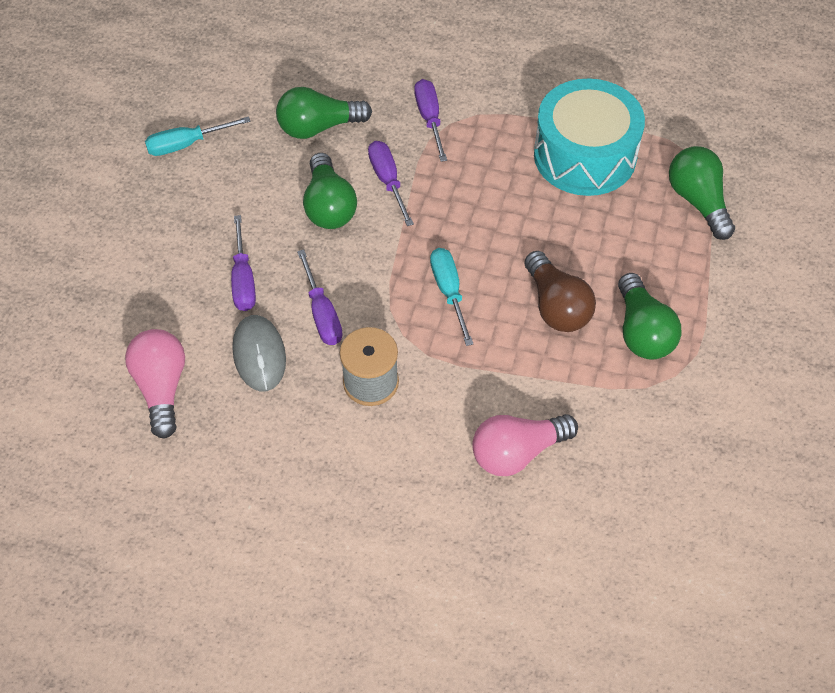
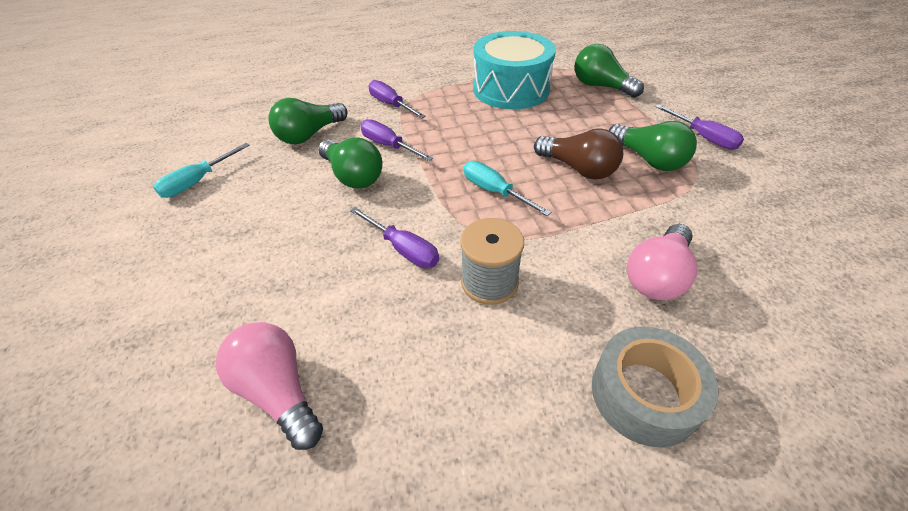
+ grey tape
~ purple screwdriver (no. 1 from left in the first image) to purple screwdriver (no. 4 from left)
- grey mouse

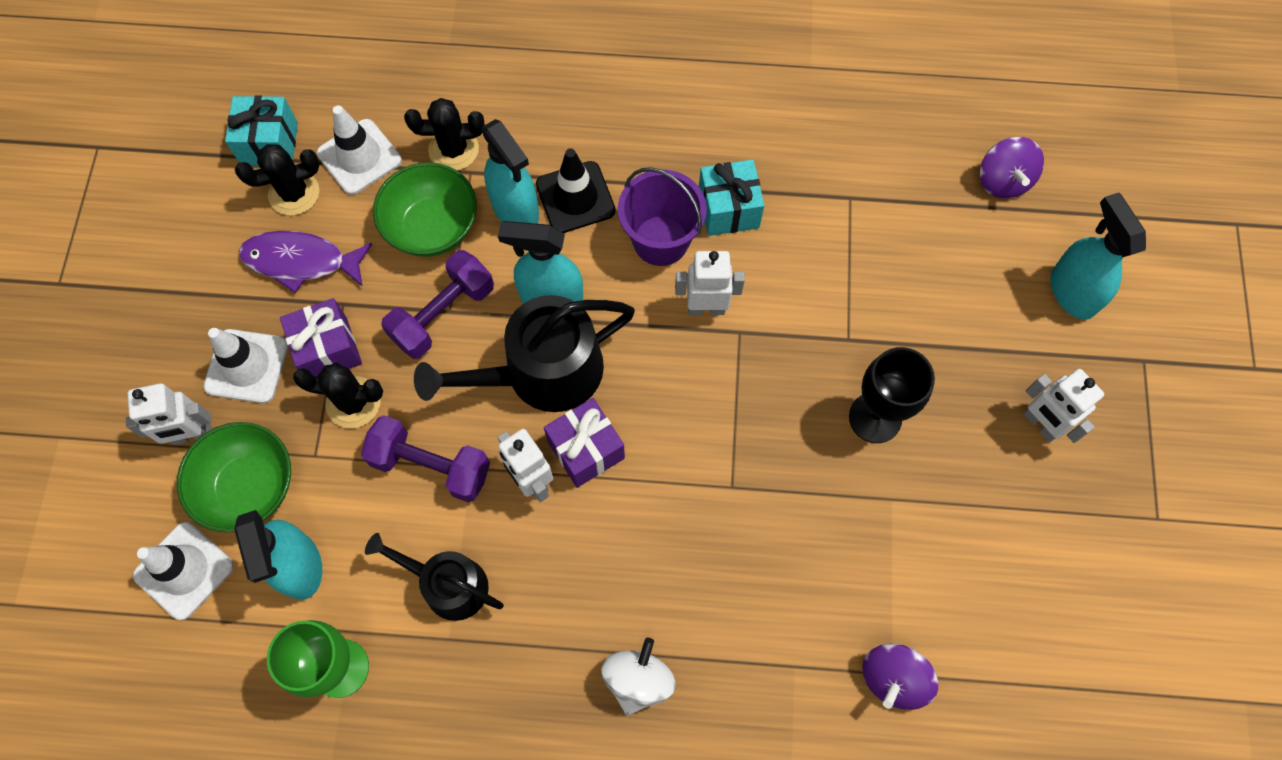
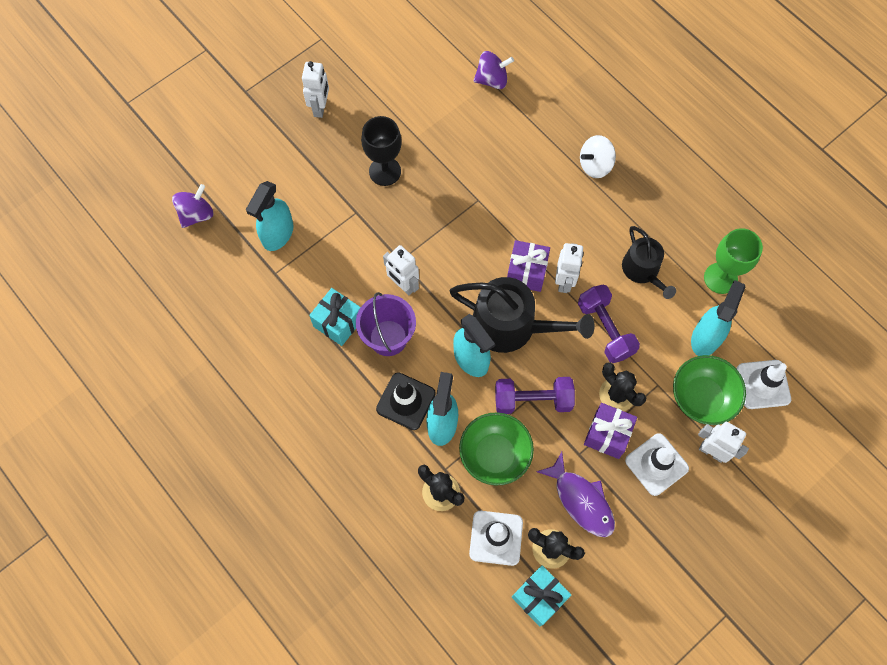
~ turquoise spray bottle (no. 4 from left in the first image) to turquoise spray bottle (no. 1 from left)

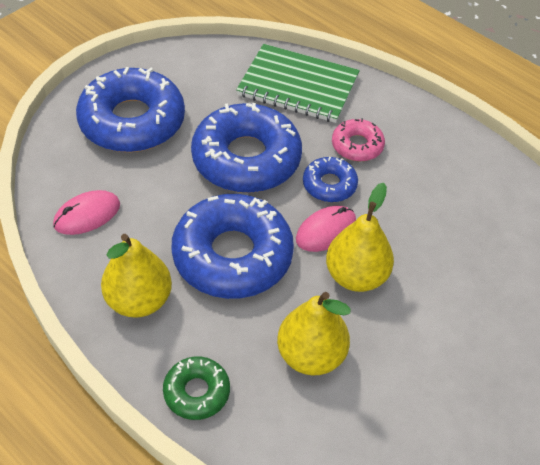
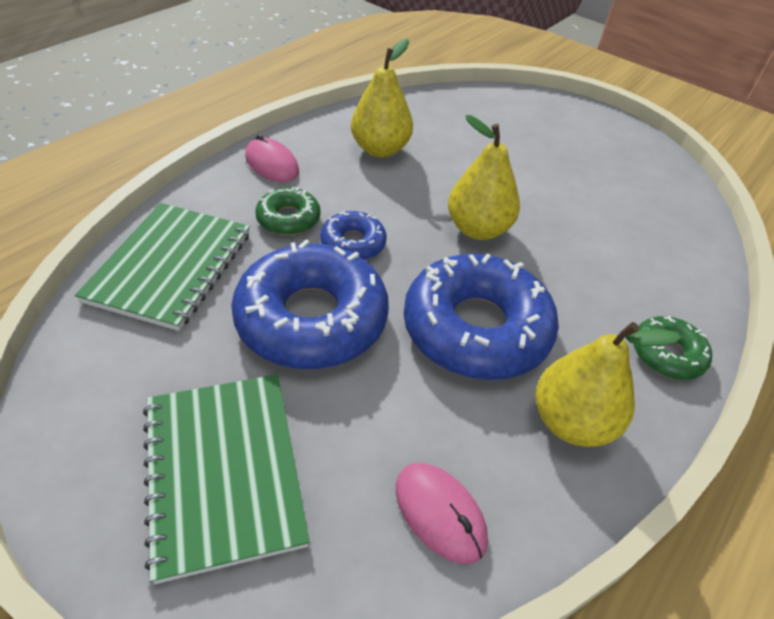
~ blue donut (no. 1 from left) to green notebook (no. 2 from left)
~ pink mouse (no. 2 from left in the first image) to pink mouse (no. 1 from left)
~ pink donut to green donut (no. 1 from left)
~ yellow pear (no. 2 from left in the first image) to yellow pear (no. 1 from left)

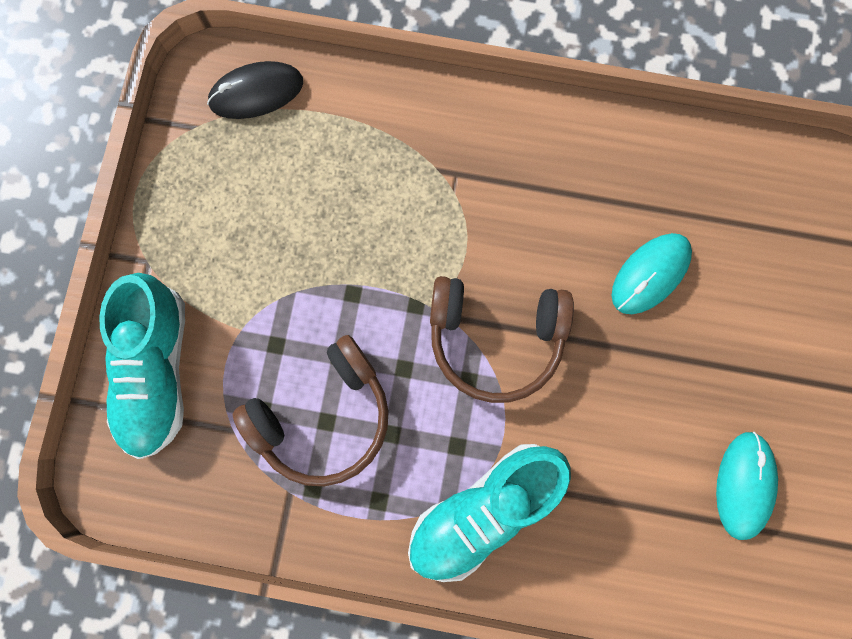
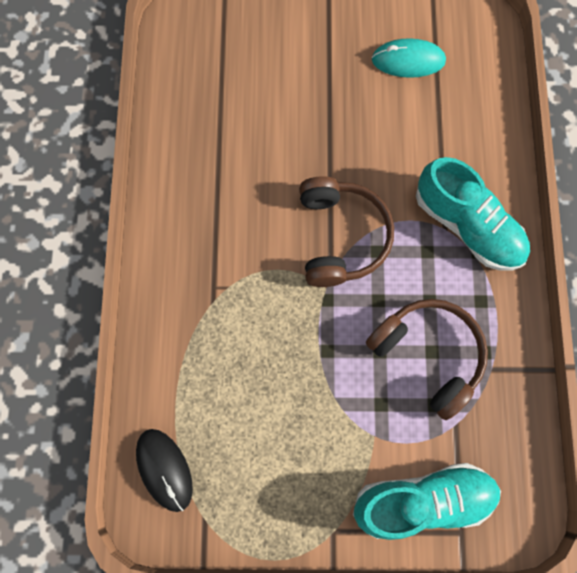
- turquoise mouse (no. 1 from left)

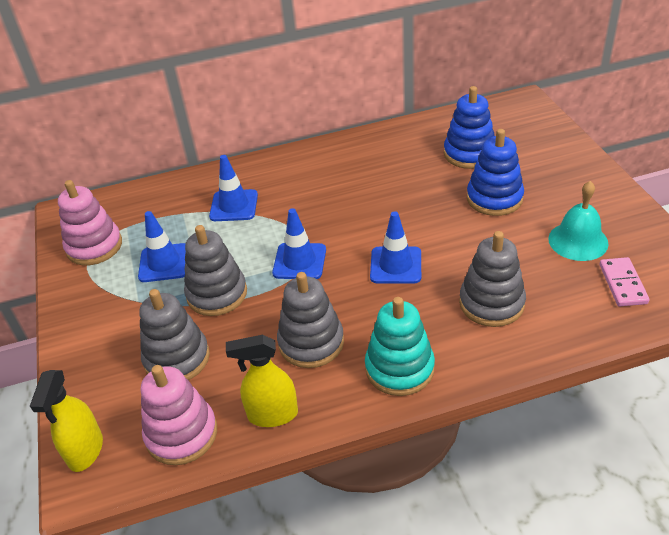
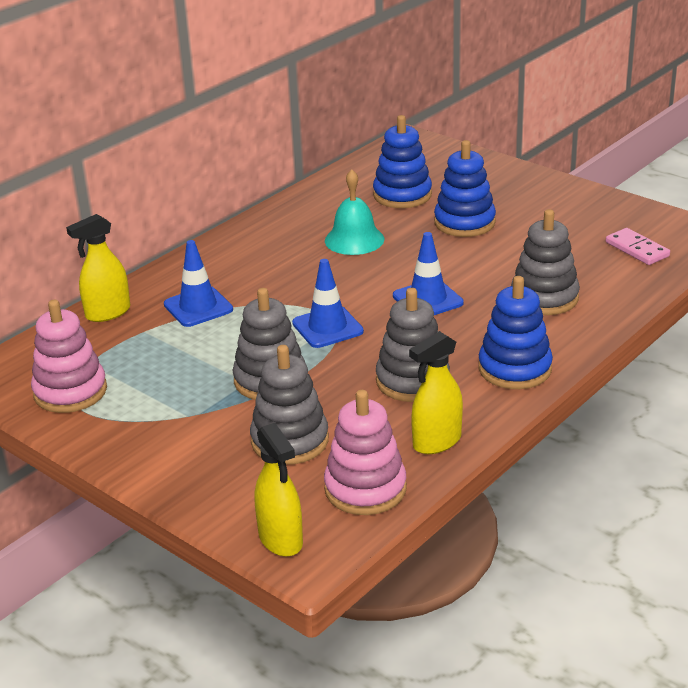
+ yellow spray bottle (no. 1 from left)
~ turquoise bell
~ turquoise stacking toy to blue stacking toy (no. 3 from left)
- blue traffic cone (no. 1 from left)

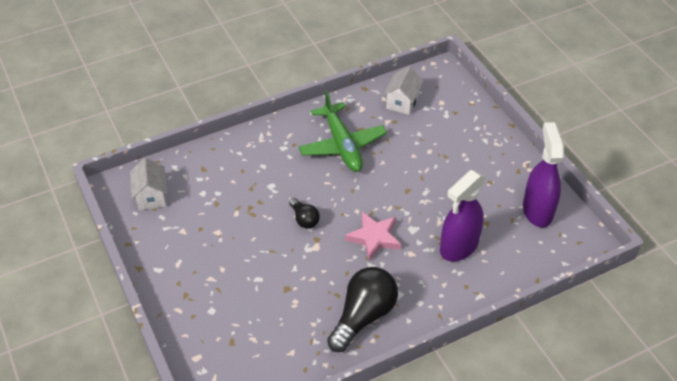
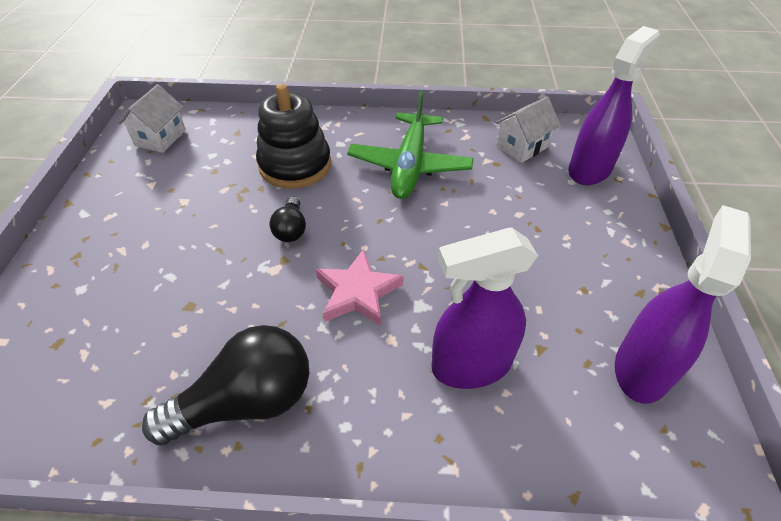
+ black stacking toy
+ purple spray bottle (no. 2 from left)

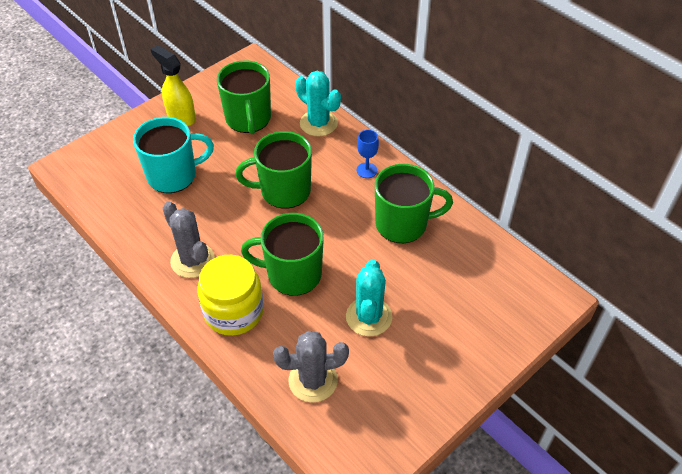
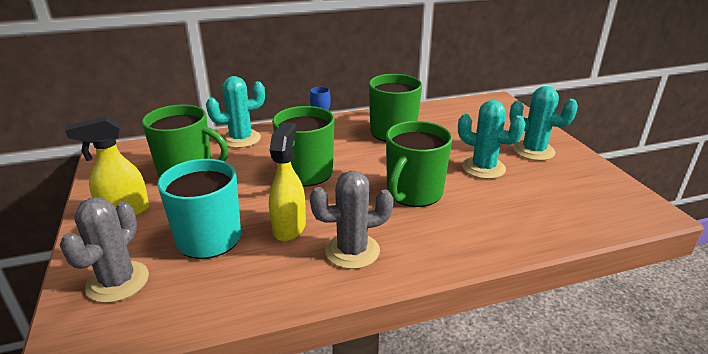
~ grey cactus (no. 2 from left in the first image) to grey cactus (no. 1 from left)
+ yellow spray bottle (no. 2 from left)
+ turquoise cactus (no. 3 from left)
- yellow jar

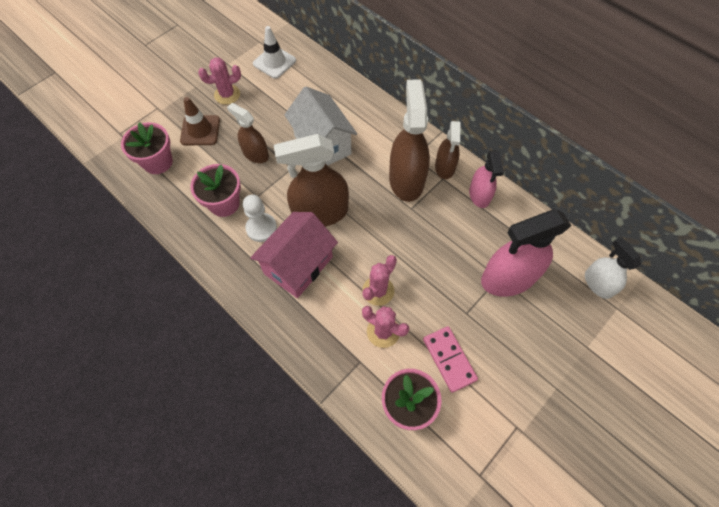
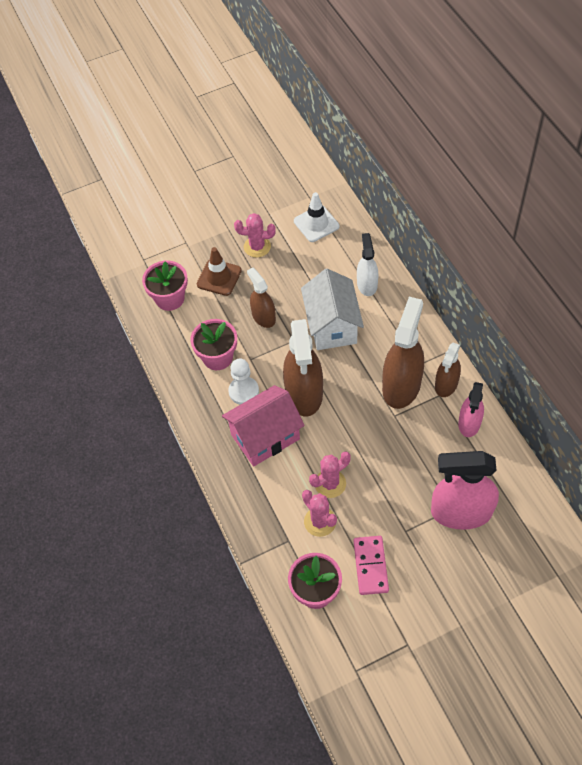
~ brown spray bottle (no. 2 from left) 105 degrees counterclockwise
~ white spray bottle

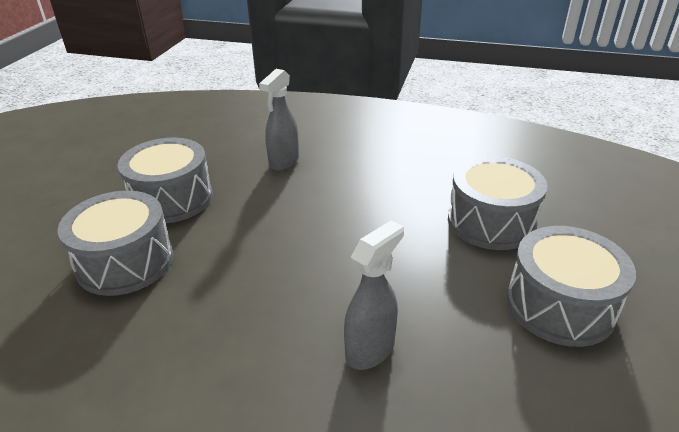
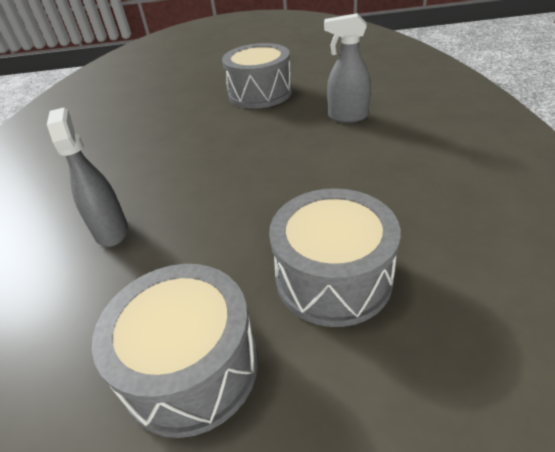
~ grey spray bottle (no. 2 from left in the first image) 135 degrees counterclockwise
- grey drum (no. 1 from left)

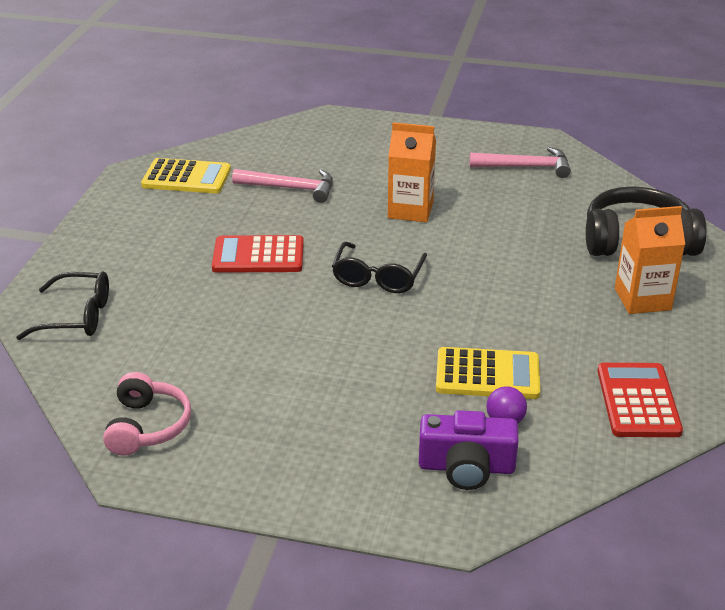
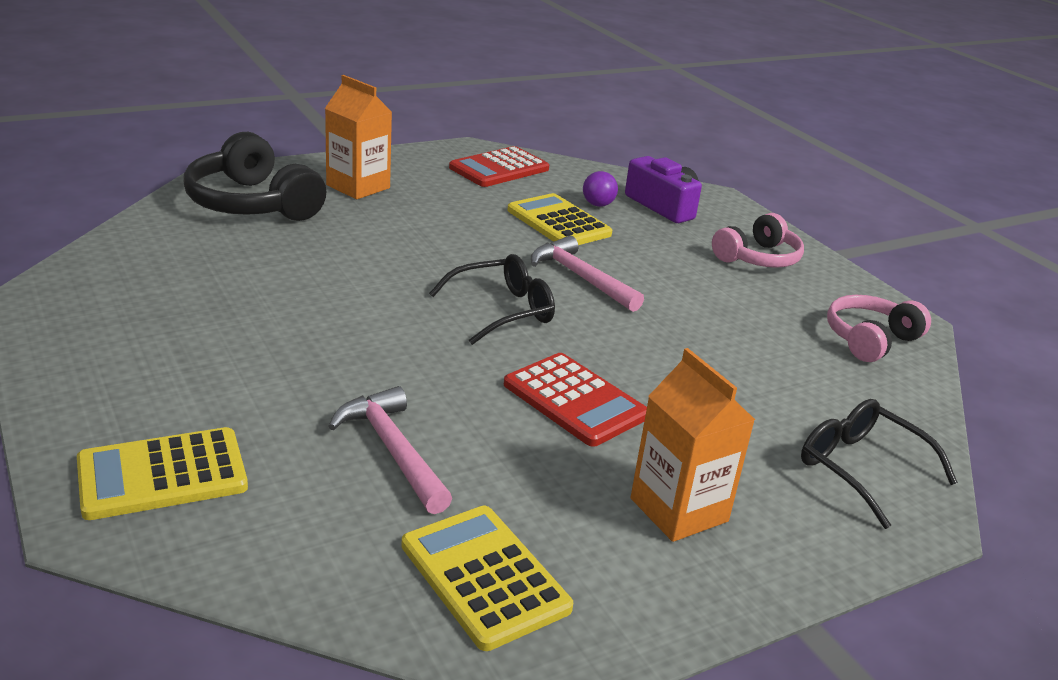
+ yellow calculator (no. 1 from left)
~ pink hammer (no. 2 from left)
~ orange carton (no. 1 from left in the first image) to orange carton (no. 2 from left)
+ pink headphones (no. 1 from left)

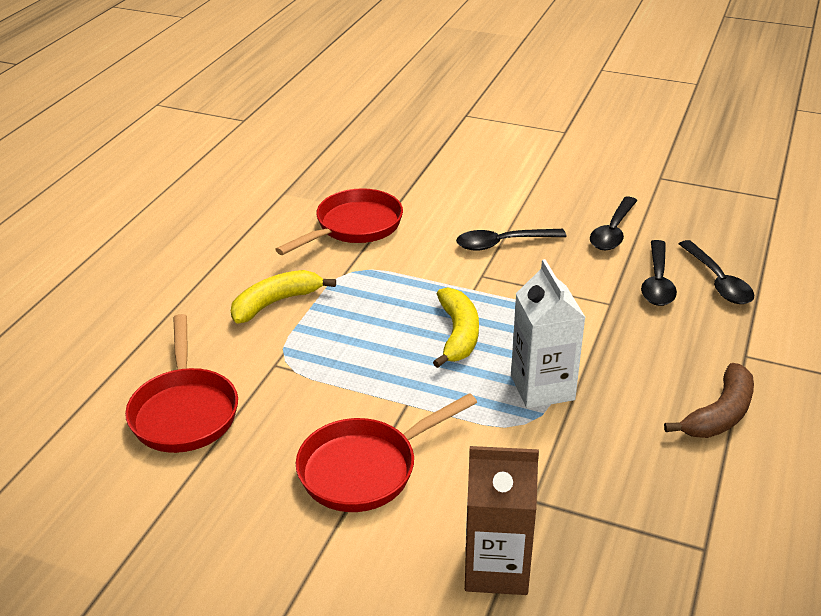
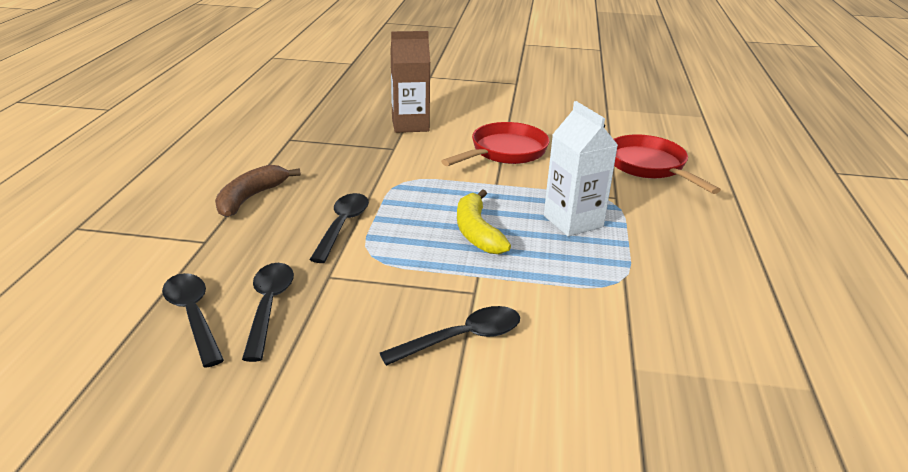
~ black spoon (no. 2 from left in the first image) to black spoon (no. 3 from left)
~ white carton
- yellow banana (no. 1 from left)
- red pan (no. 2 from left)

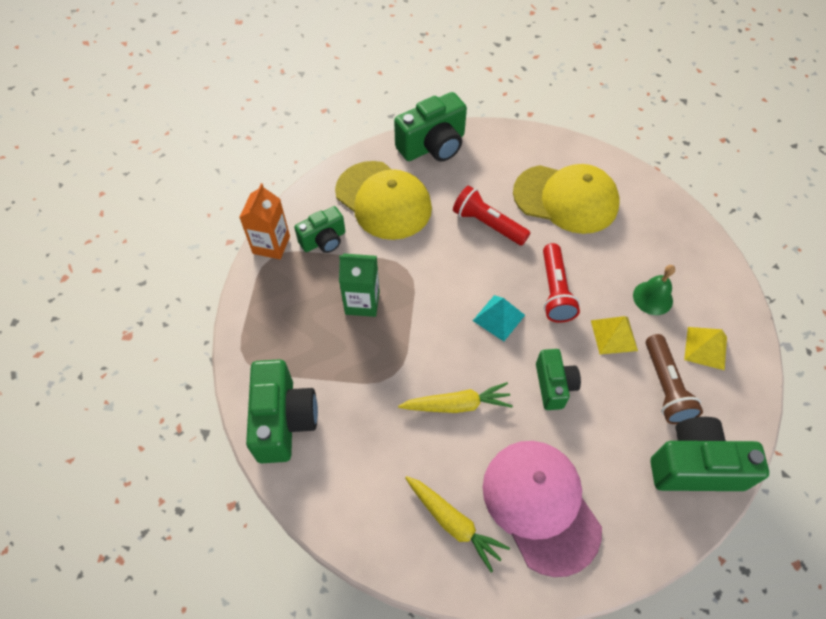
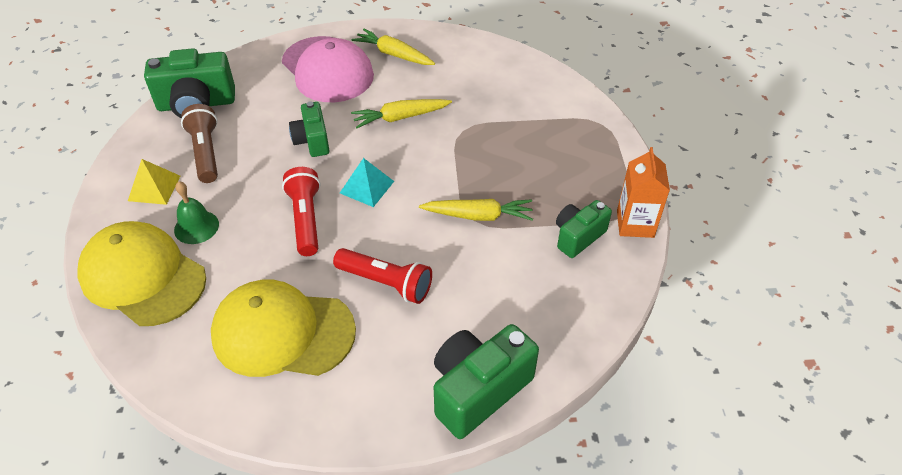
~ yellow cap (no. 1 from left)
+ yellow carrot (no. 3 from left)
- green camera (no. 1 from left)
- green carton
- yellow pyramid (no. 1 from left)

